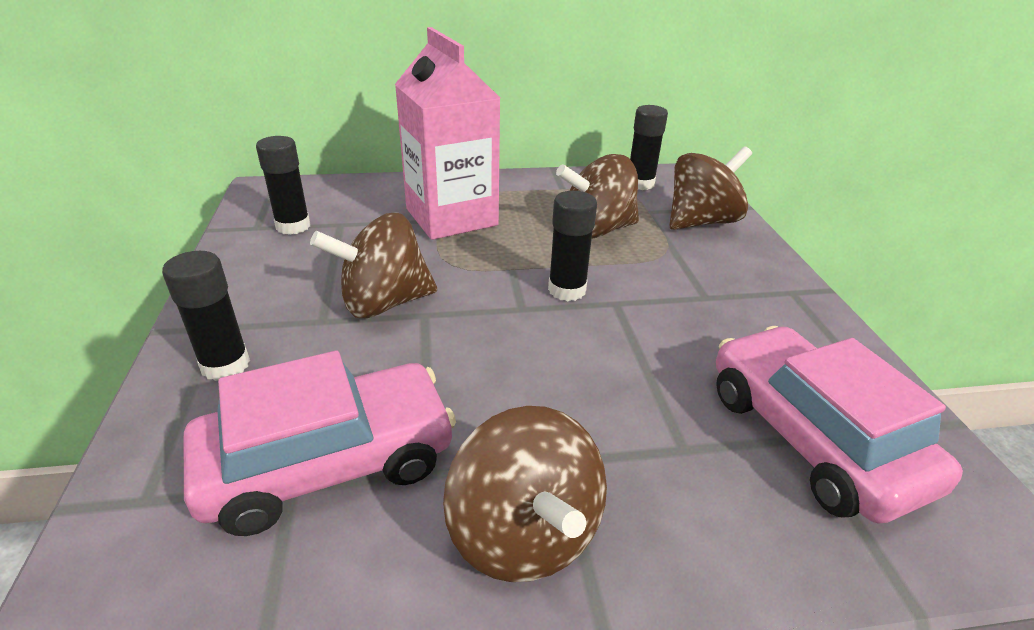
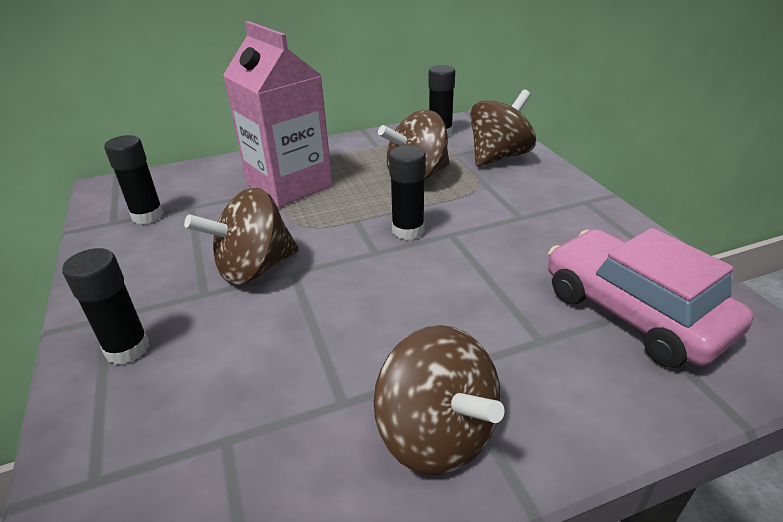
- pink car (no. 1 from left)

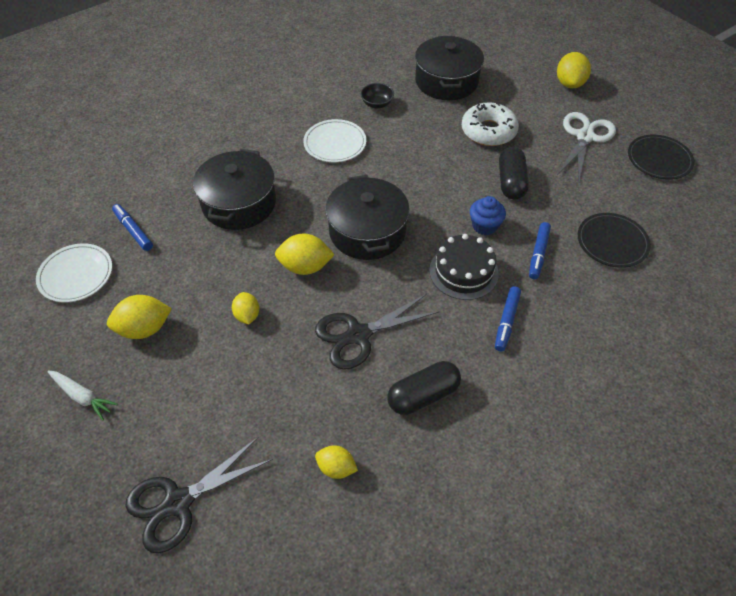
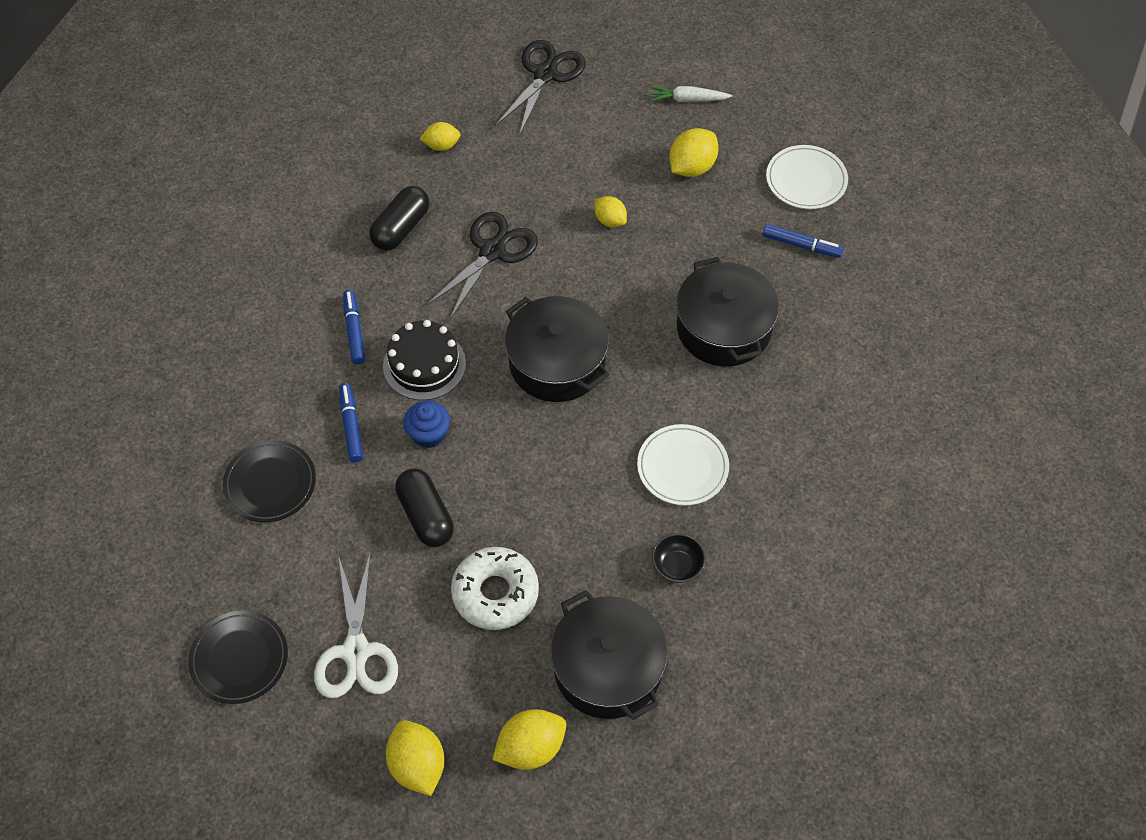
~ yellow lemon (no. 3 from left)

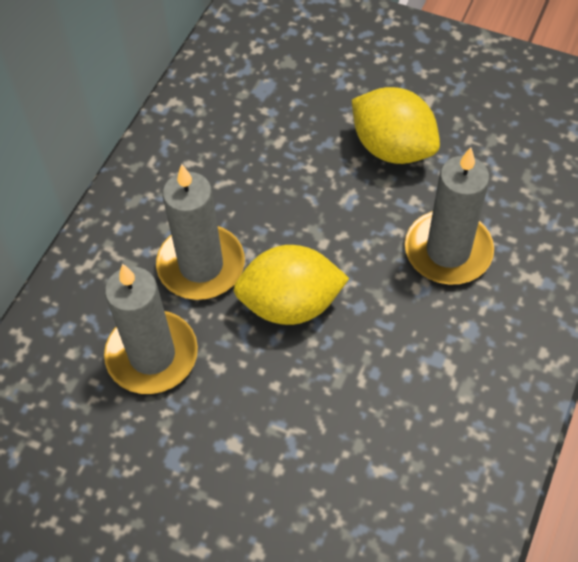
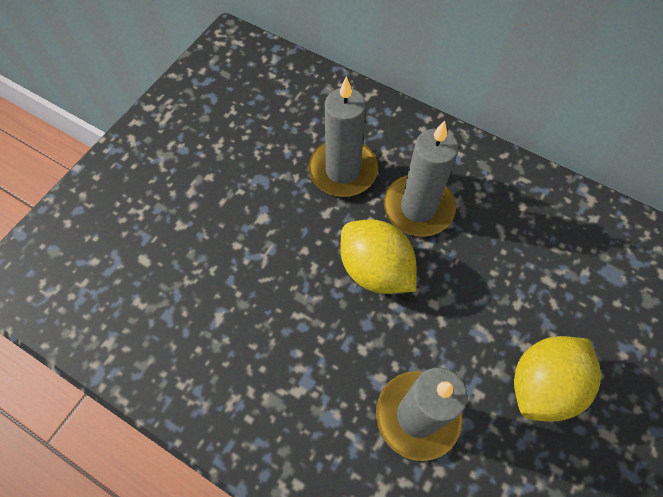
~ yellow lemon (no. 1 from left) 45 degrees counterclockwise

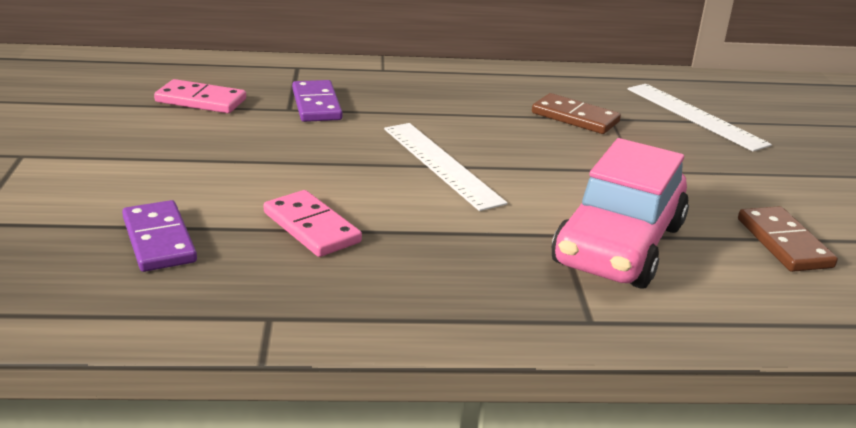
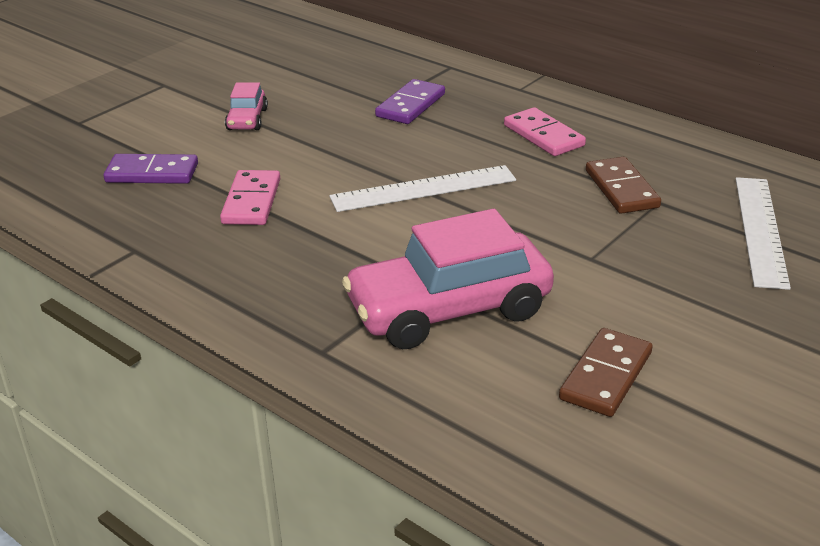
~ purple domino (no. 1 from left) 75 degrees clockwise
+ pink car (no. 1 from left)
~ white ruler (no. 1 from left) 60 degrees clockwise
~ pink domino (no. 1 from left in the first image) to pink domino (no. 2 from left)

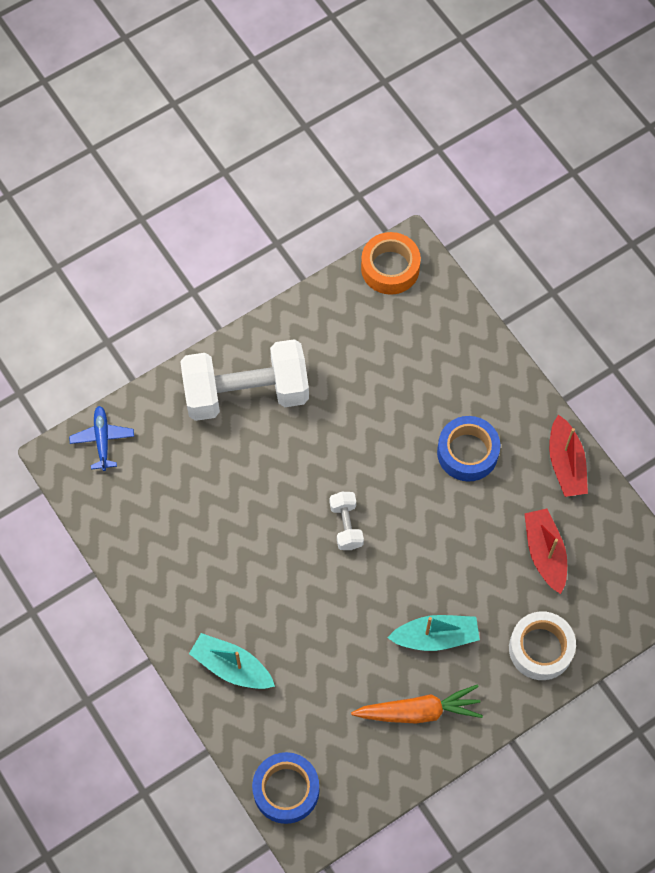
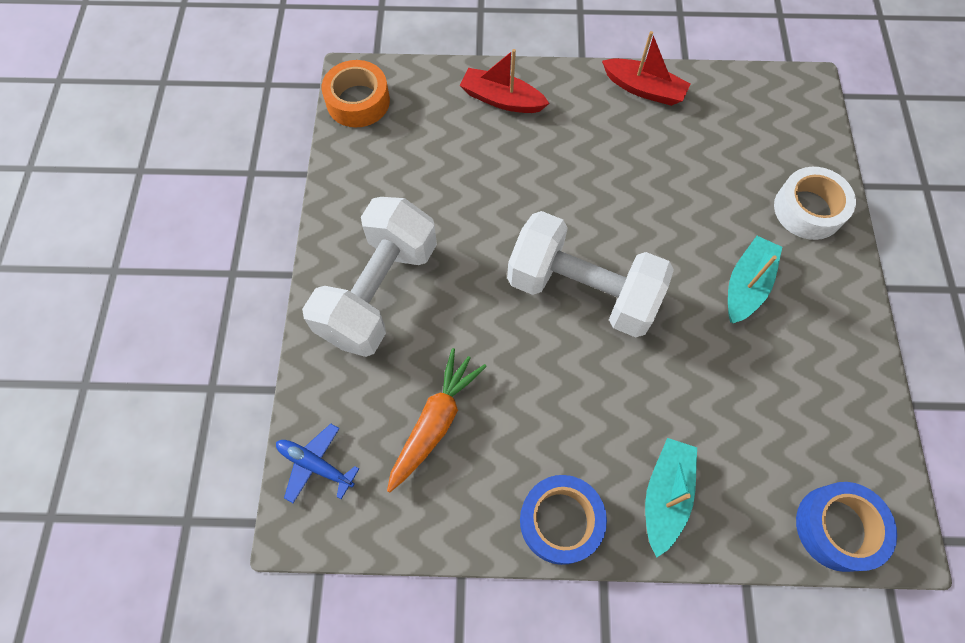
~ orange carrot
~ red boat (no. 1 from left)
~ white dumbbell (no. 2 from left) x2.30
~ blue tape (no. 2 from left in the first image) to blue tape (no. 1 from left)
~ turquoise boat (no. 1 from left) 135 degrees clockwise

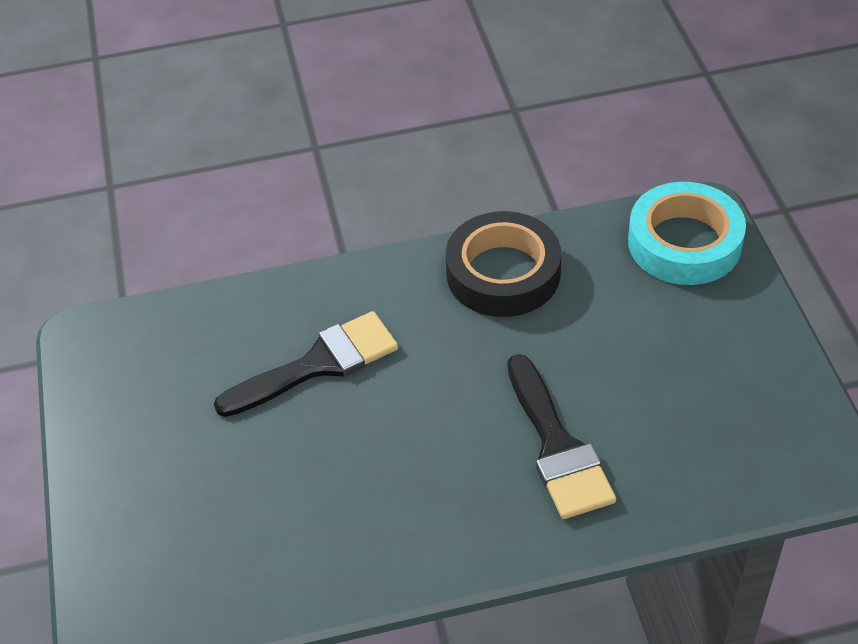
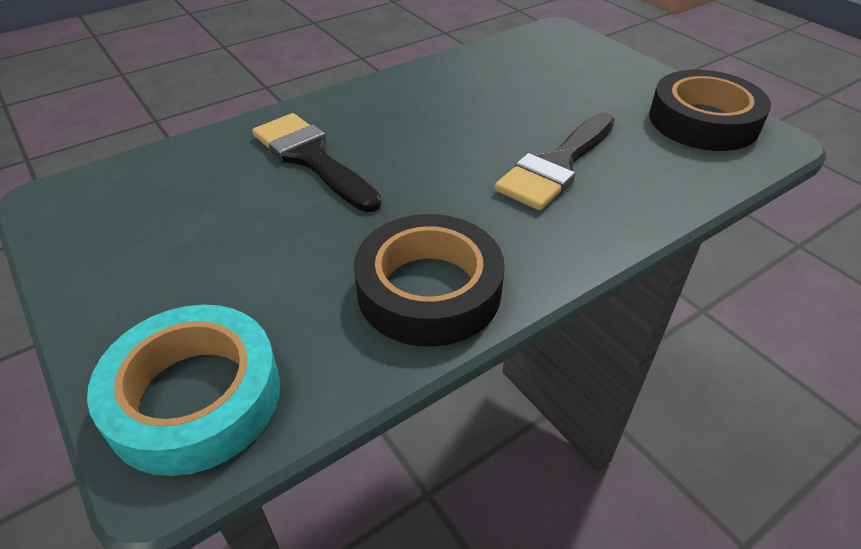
+ black tape (no. 2 from left)

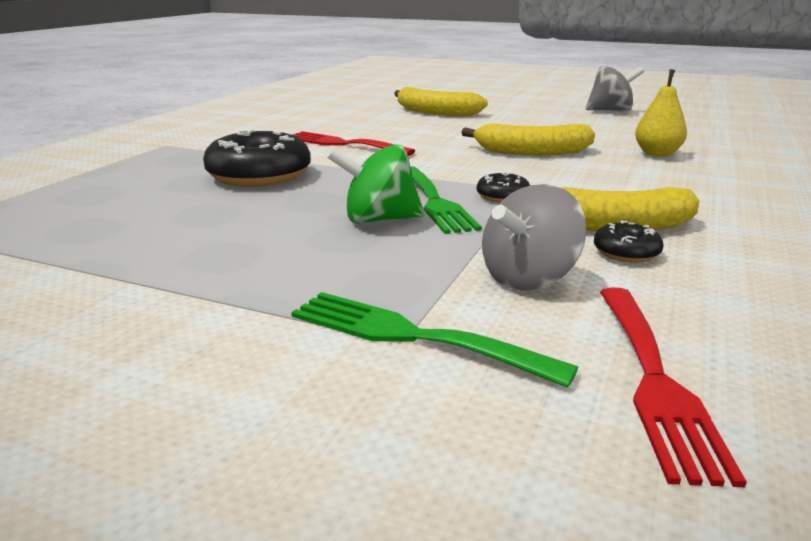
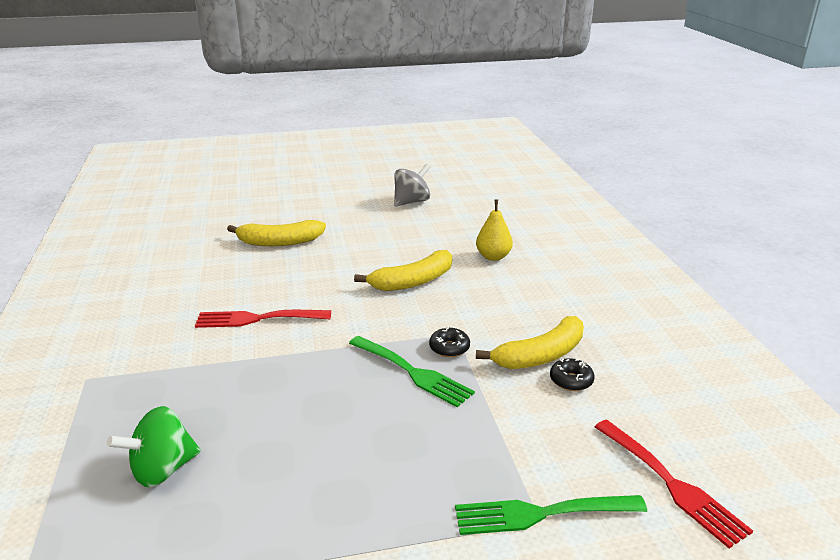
~ green spinning top
- black donut (no. 1 from left)
- grey spinning top (no. 1 from left)

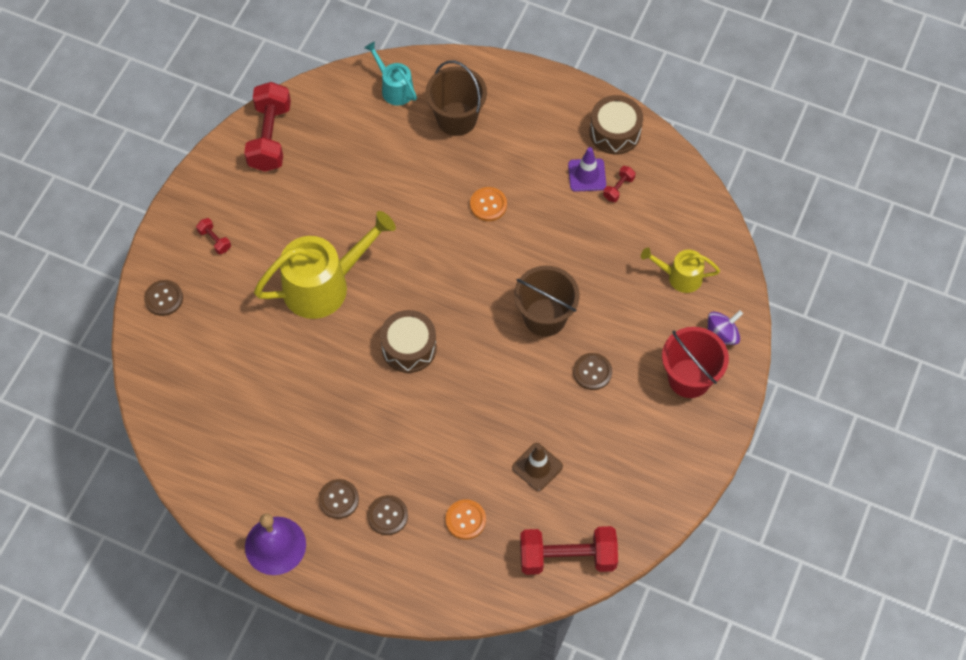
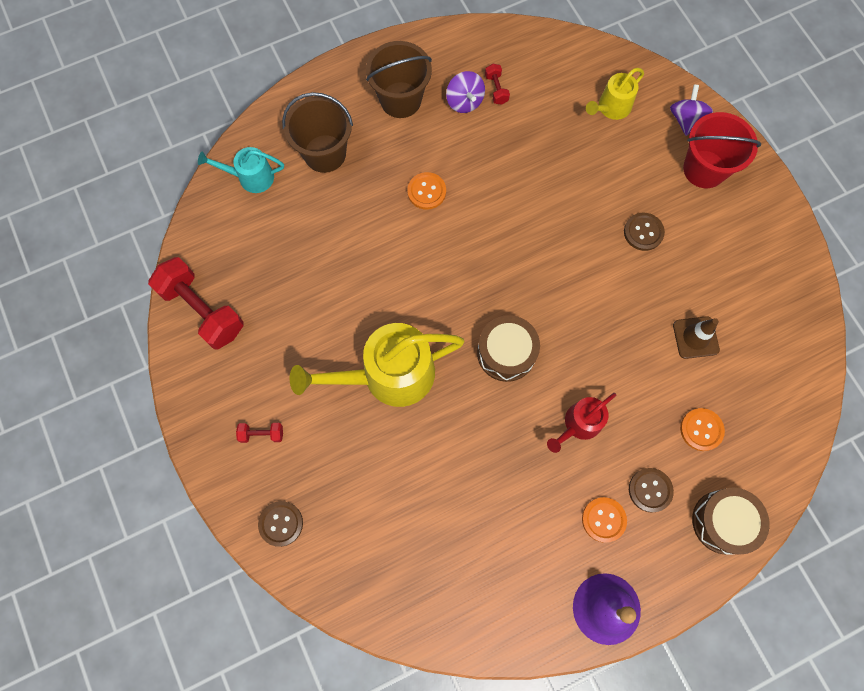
~ yellow watering can (no. 1 from left) 120 degrees counterclockwise
~ brown bucket (no. 2 from left)
~ purple traffic cone to purple spinning top (no. 1 from left)
+ red watering can
~ brown button (no. 2 from left) to orange button (no. 2 from left)
~ brown drum (no. 2 from left)
- red dumbbell (no. 3 from left)

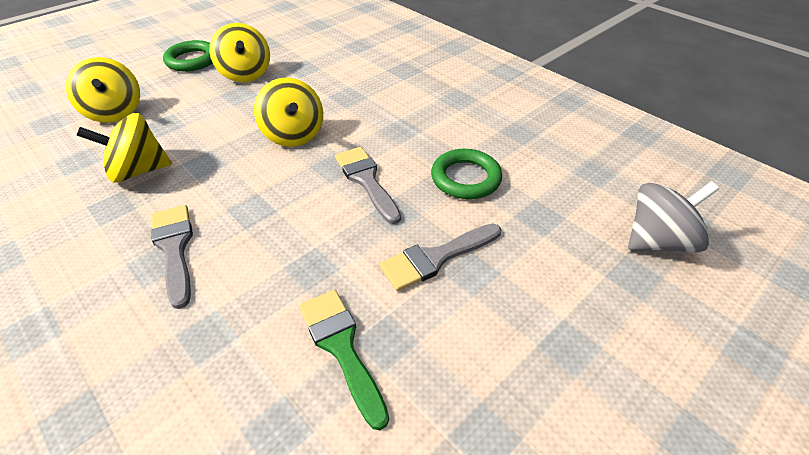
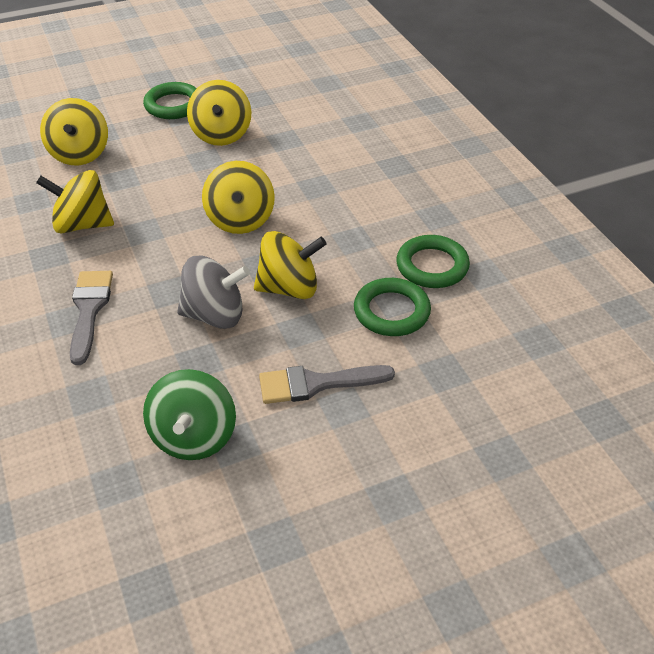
~ green brush to green spinning top
~ grey spinning top
~ grey brush (no. 2 from left) to yellow spinning top (no. 5 from left)
+ green ring (no. 3 from left)

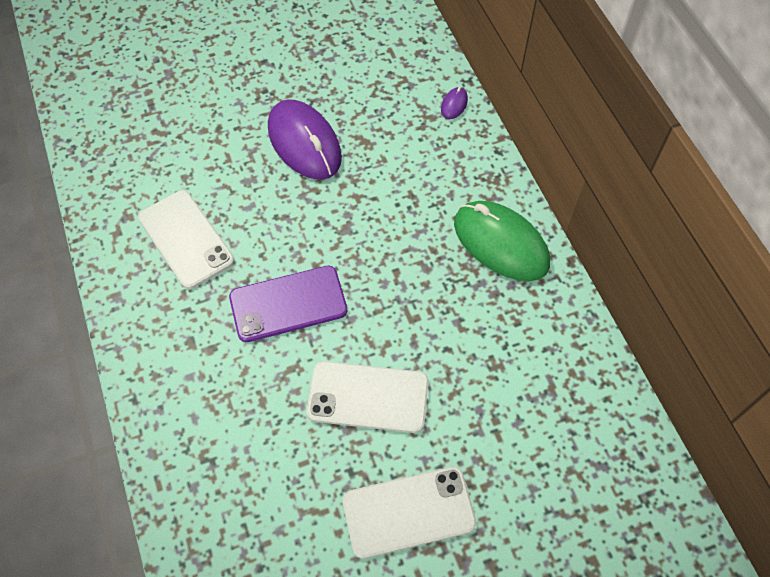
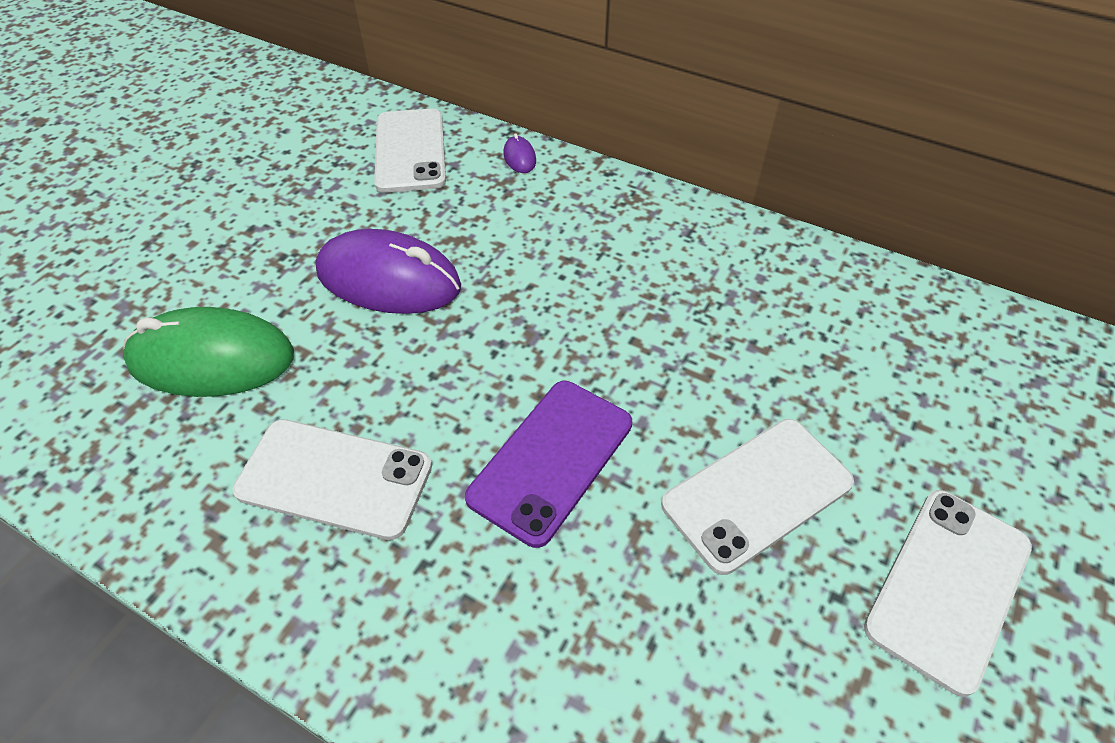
~ green mouse
+ white phone (no. 2 from left)

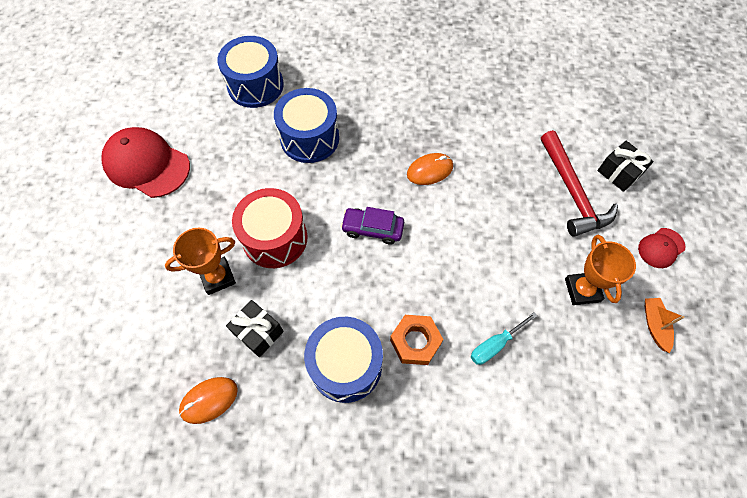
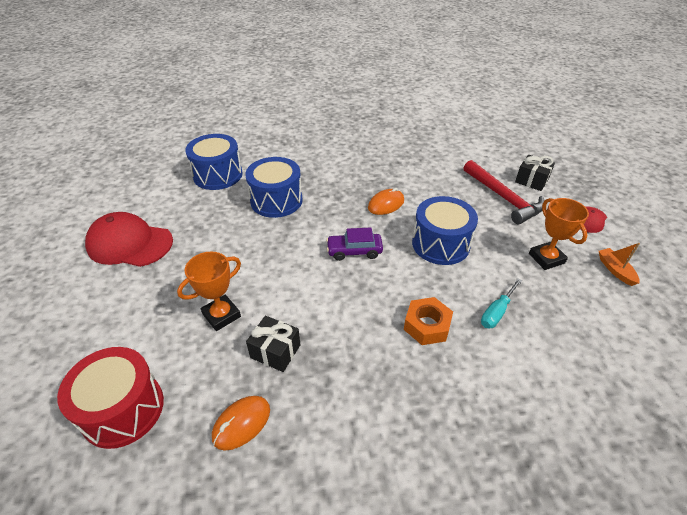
~ red drum
~ blue drum (no. 3 from left)

